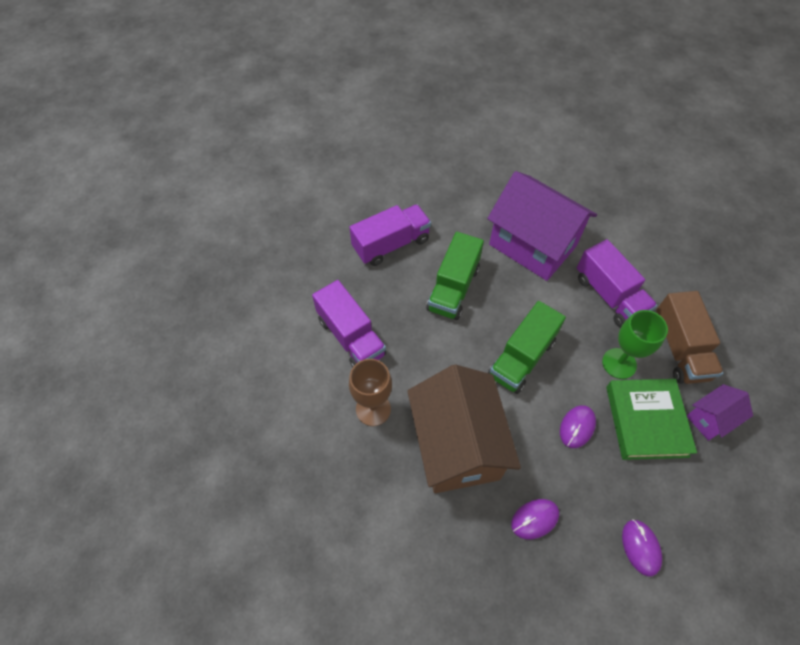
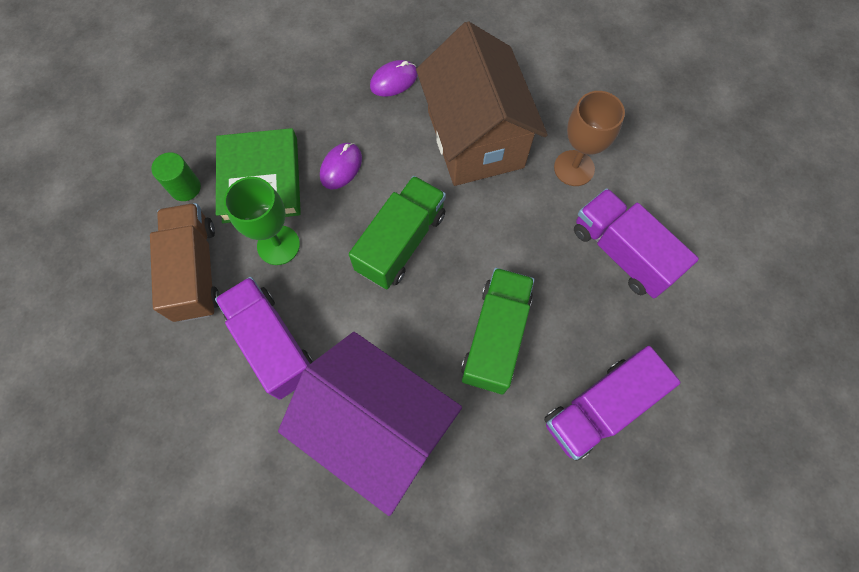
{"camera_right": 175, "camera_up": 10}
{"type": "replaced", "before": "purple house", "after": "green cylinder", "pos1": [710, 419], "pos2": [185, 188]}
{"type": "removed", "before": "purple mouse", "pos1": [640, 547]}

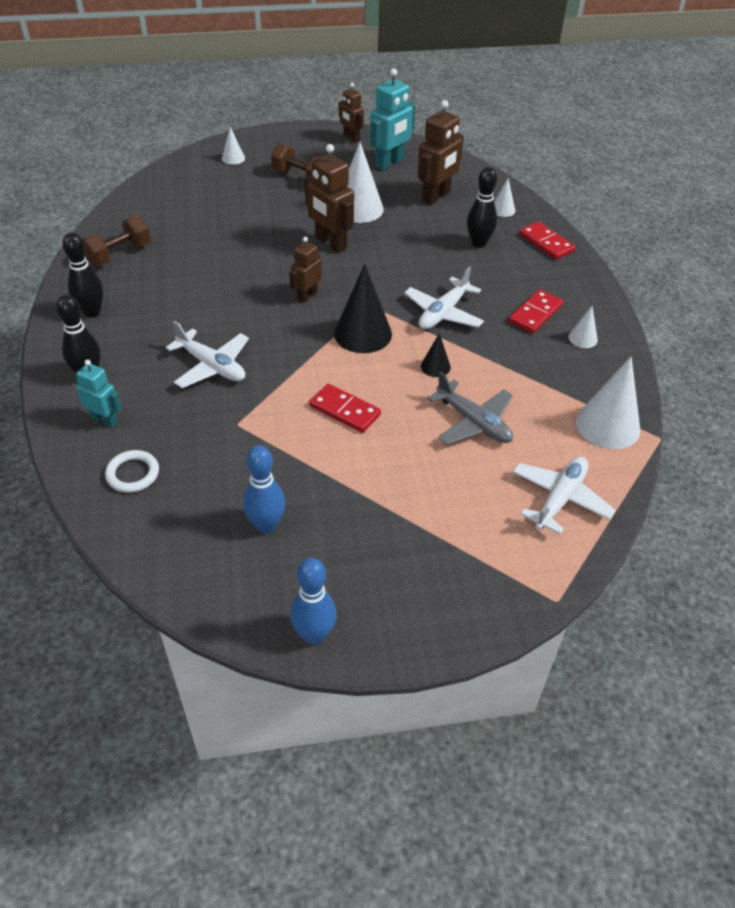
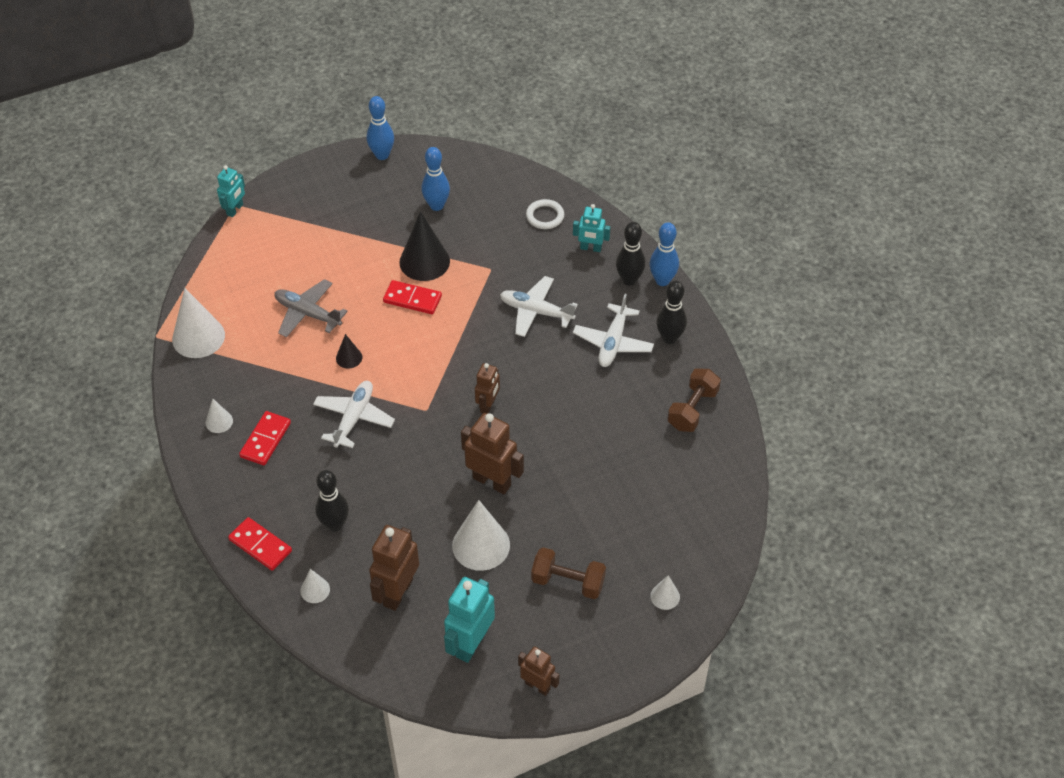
{"camera_right": 165, "camera_up": 5}
{"type": "added", "after": "turquoise robot", "pos2": [235, 210]}
{"type": "moved", "before": "black cone", "pos1": [363, 333], "pos2": [424, 261]}
{"type": "moved", "before": "white plane", "pos1": [560, 499], "pos2": [613, 342]}
{"type": "added", "after": "blue bowling pin", "pos2": [662, 280]}

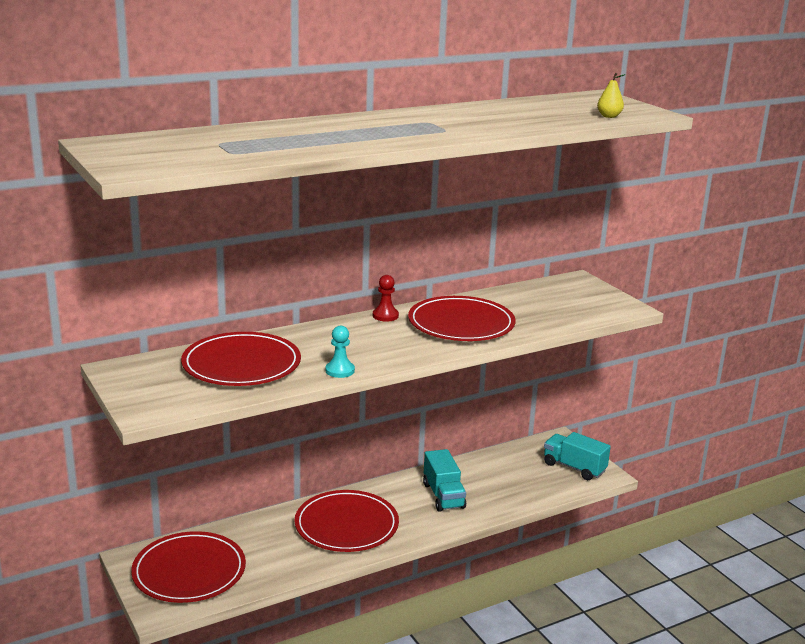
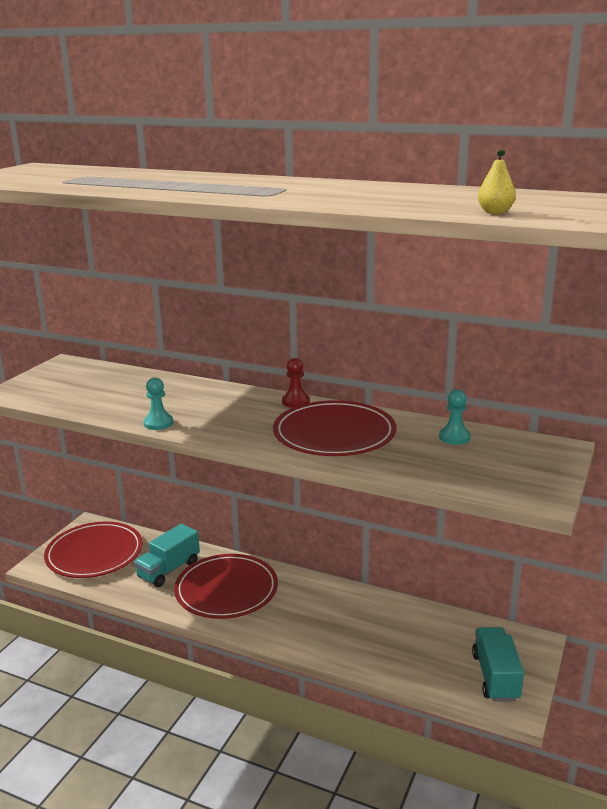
{"camera_right": 55, "camera_up": 0}
{"type": "moved", "before": "turquoise truck", "pos1": [443, 495], "pos2": [169, 570]}
{"type": "added", "after": "turquoise pawn", "pos2": [454, 437]}
{"type": "removed", "before": "red plate", "pos1": [241, 364]}

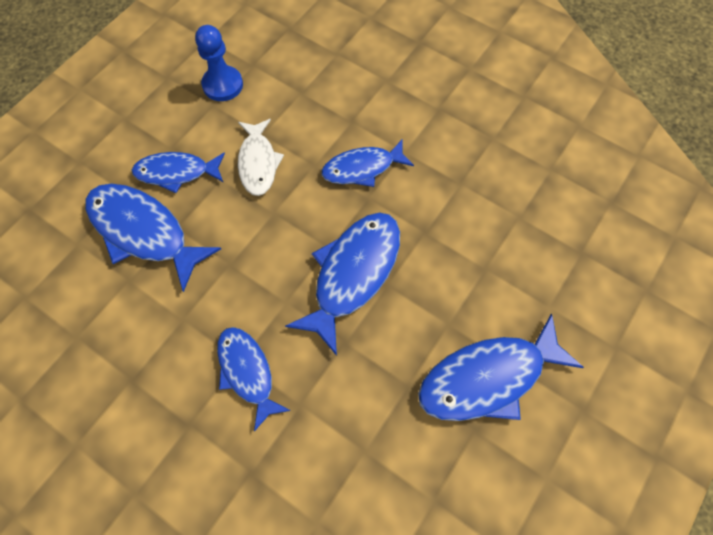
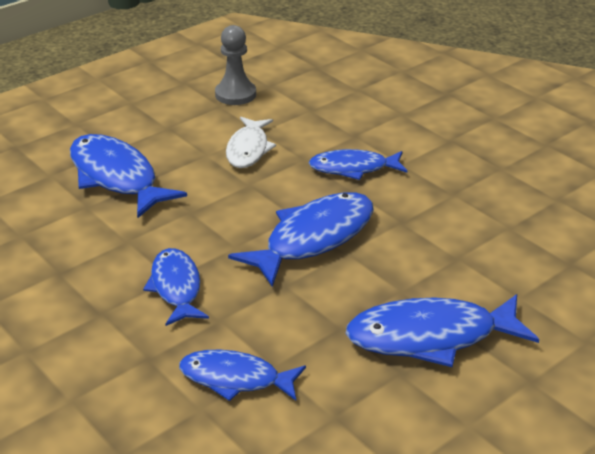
{"camera_right": 15, "camera_up": -30}
{"type": "moved", "before": "blue fish", "pos1": [176, 173], "pos2": [235, 379]}
{"type": "recoloured", "before": "blue pawn", "after": "grey pawn", "pos1": [222, 85], "pos2": [235, 94]}

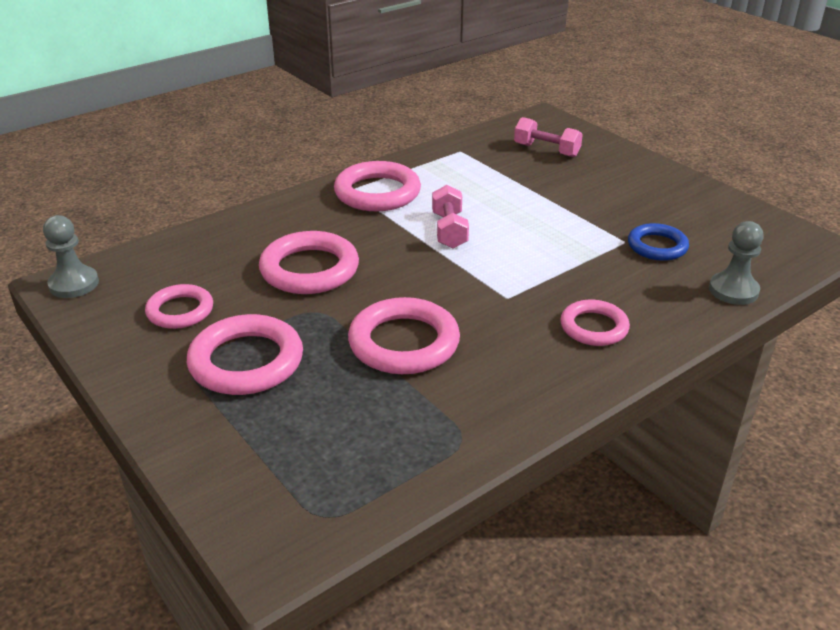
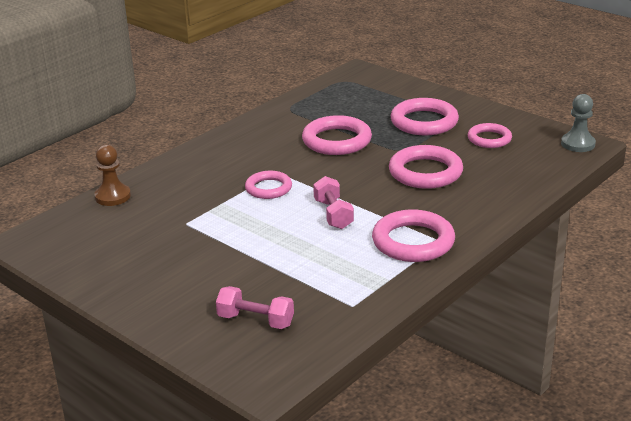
{"camera_right": 170, "camera_up": -5}
{"type": "recoloured", "before": "grey pawn", "after": "brown pawn", "pos1": [733, 290], "pos2": [113, 196]}
{"type": "moved", "before": "pink ring", "pos1": [594, 327], "pos2": [268, 188]}
{"type": "removed", "before": "blue ring", "pos1": [657, 246]}

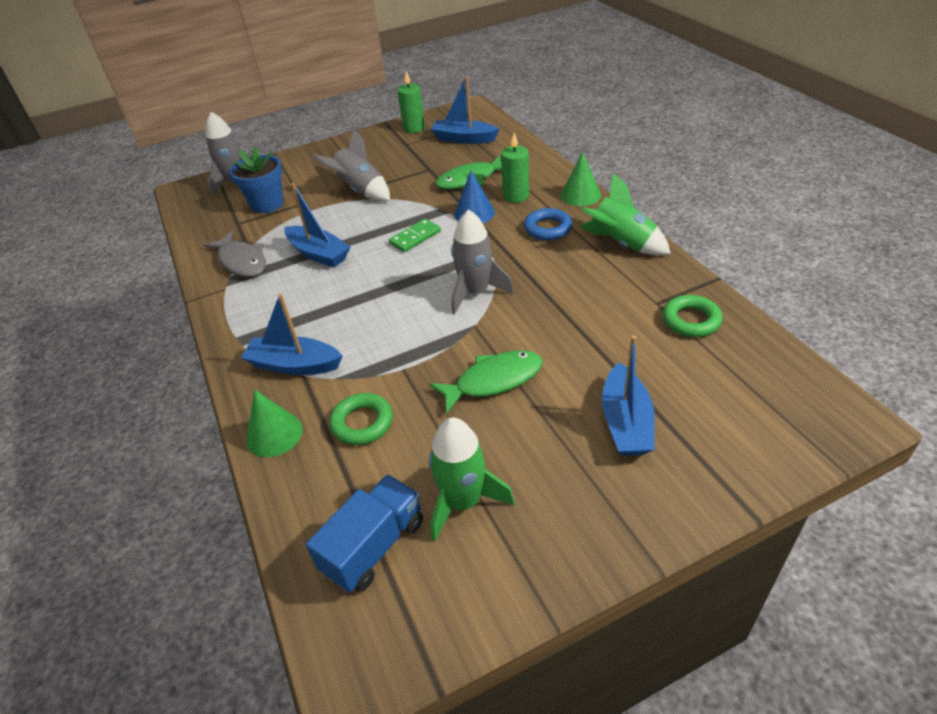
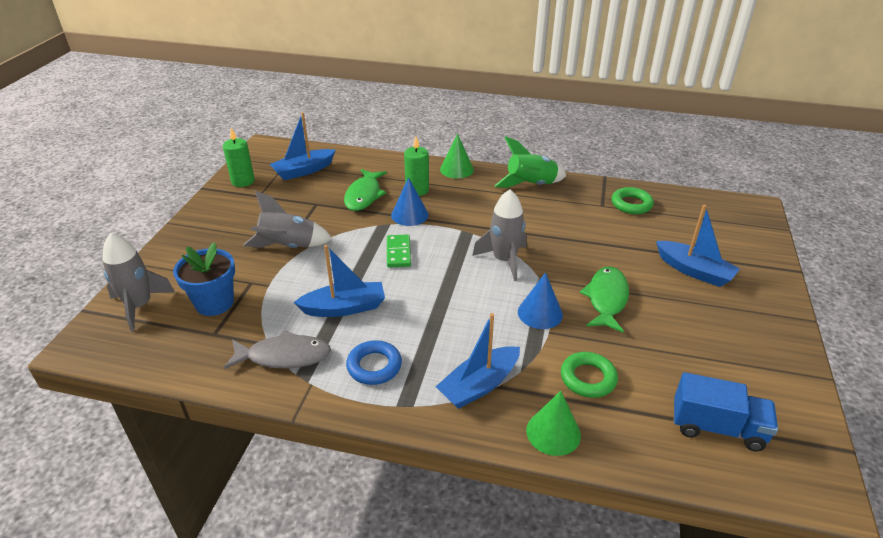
{"camera_right": -55, "camera_up": -5}
{"type": "moved", "before": "blue ring", "pos1": [547, 228], "pos2": [374, 366]}
{"type": "added", "after": "blue cone", "pos2": [540, 313]}
{"type": "turned", "before": "blue truck", "pos1": [374, 546], "pos2": [717, 427], "turn": 120}
{"type": "removed", "before": "green rocket", "pos1": [463, 502]}

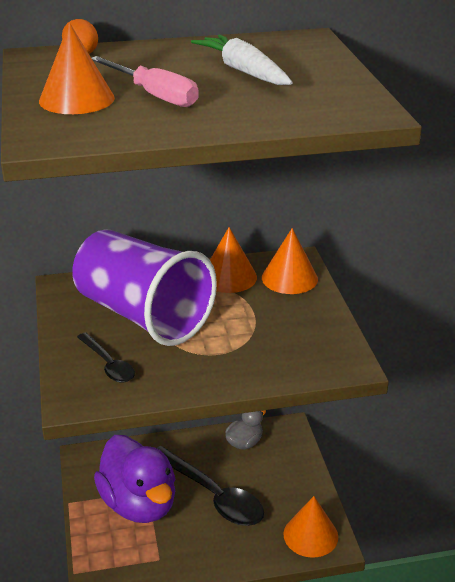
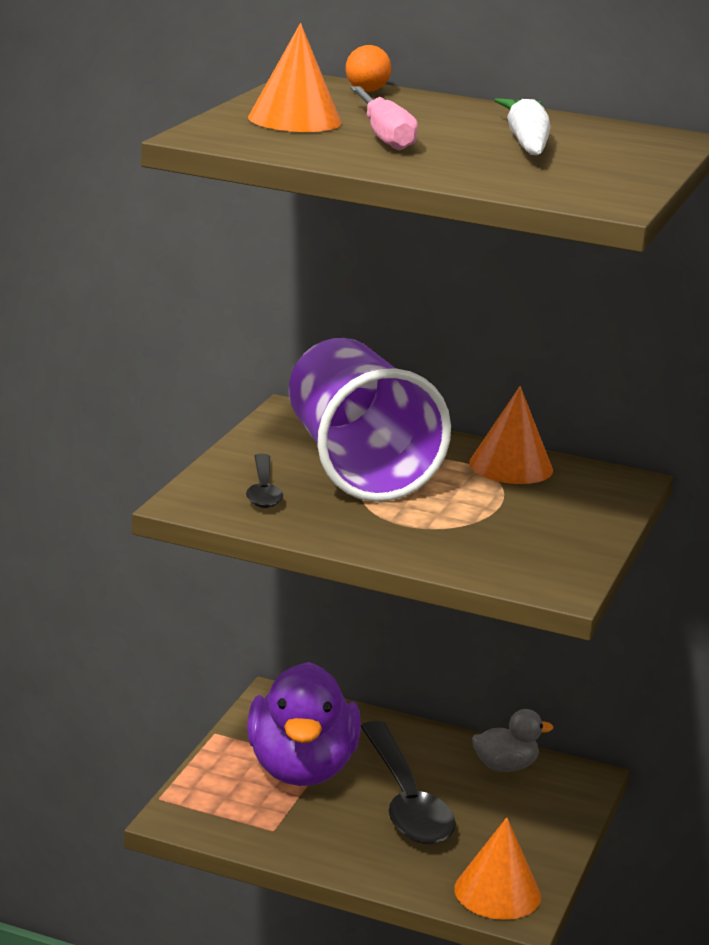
{"camera_right": 30, "camera_up": -10}
{"type": "removed", "before": "orange cone", "pos1": [289, 278]}

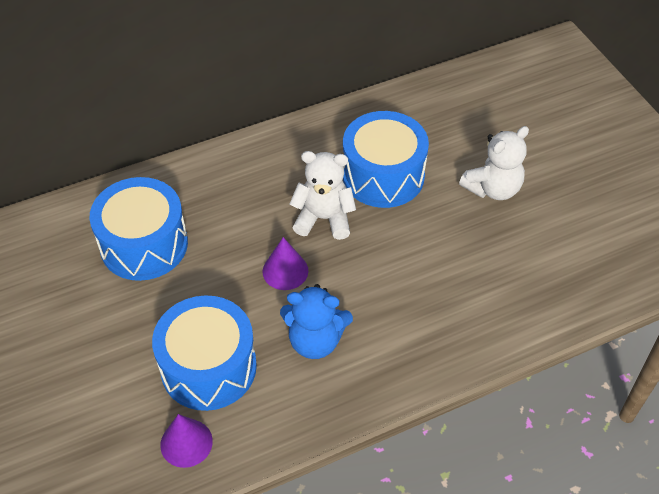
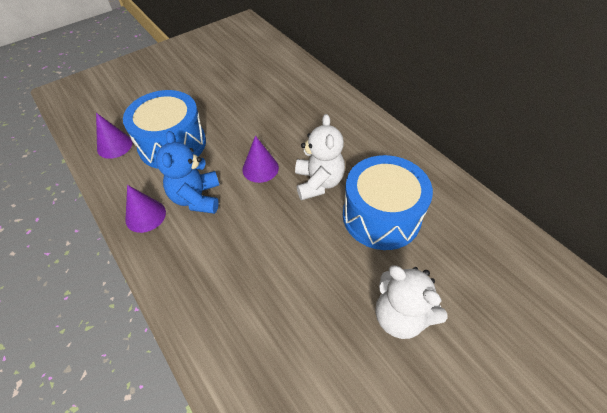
{"camera_right": 80, "camera_up": 0}
{"type": "added", "after": "purple cone", "pos2": [145, 216]}
{"type": "removed", "before": "blue drum", "pos1": [144, 244]}

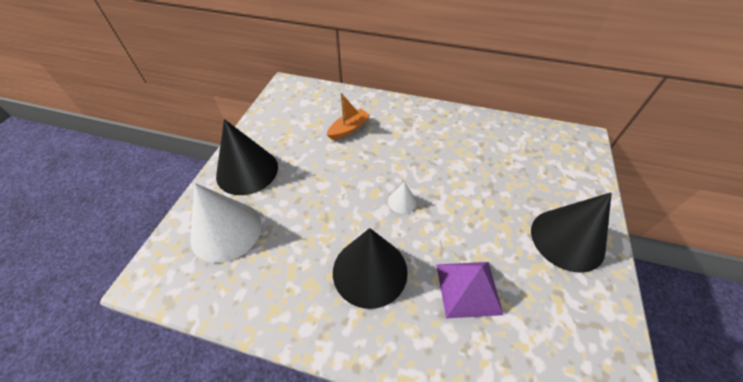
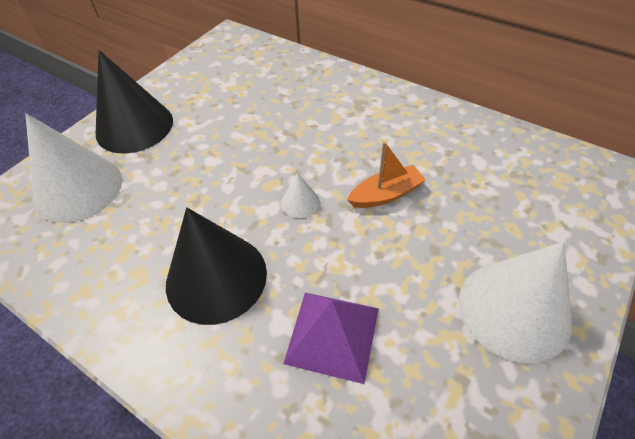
{"camera_right": 20, "camera_up": 0}
{"type": "moved", "before": "orange boat", "pos1": [348, 129], "pos2": [385, 194]}
{"type": "recoloured", "before": "black cone", "after": "white cone", "pos1": [567, 239], "pos2": [514, 309]}

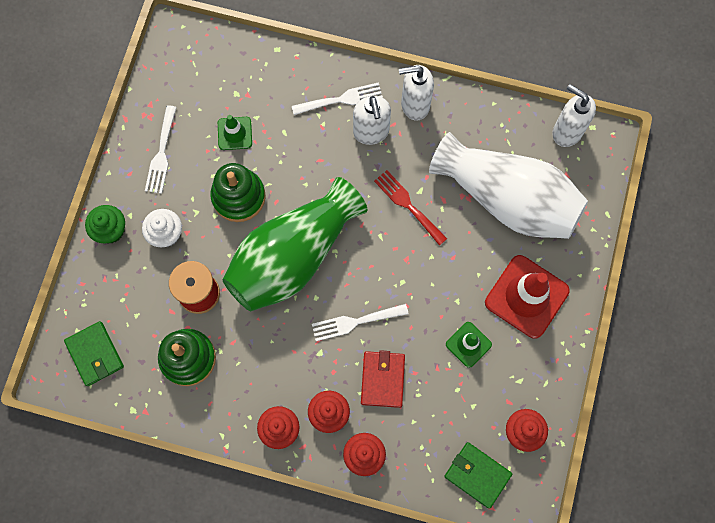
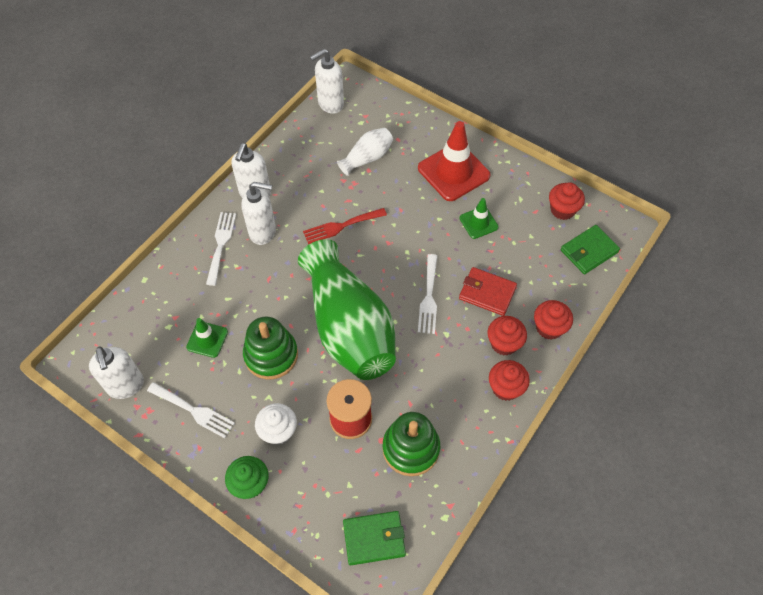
{"camera_right": -70, "camera_up": -15}
{"type": "added", "after": "white soap dispenser", "pos2": [126, 386]}
{"type": "resized", "before": "white vase", "pos1": [507, 199], "pos2": [367, 158], "scale": 0.45}

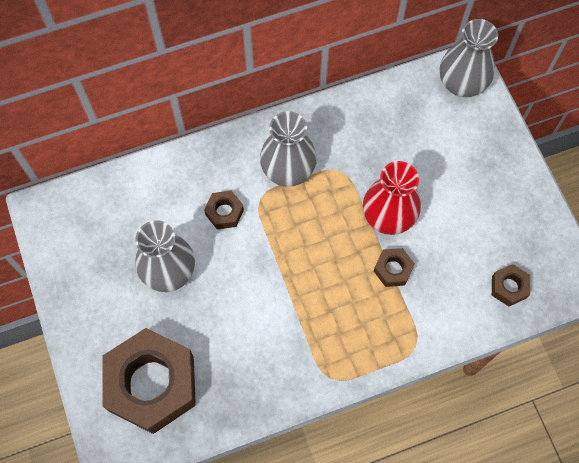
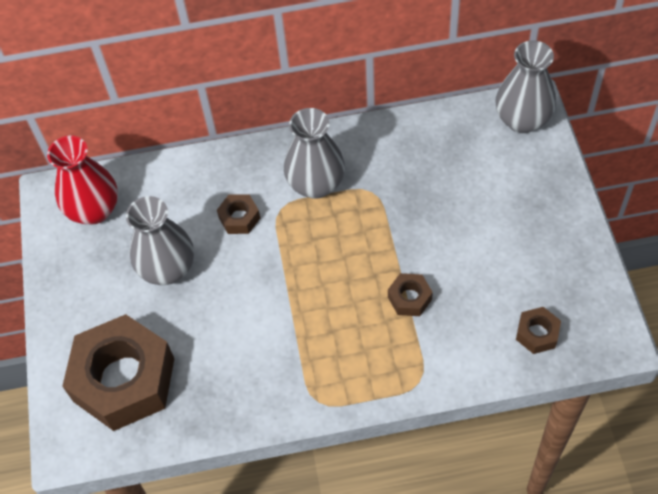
{"camera_right": 15, "camera_up": -10}
{"type": "moved", "before": "red vase", "pos1": [388, 216], "pos2": [94, 210]}

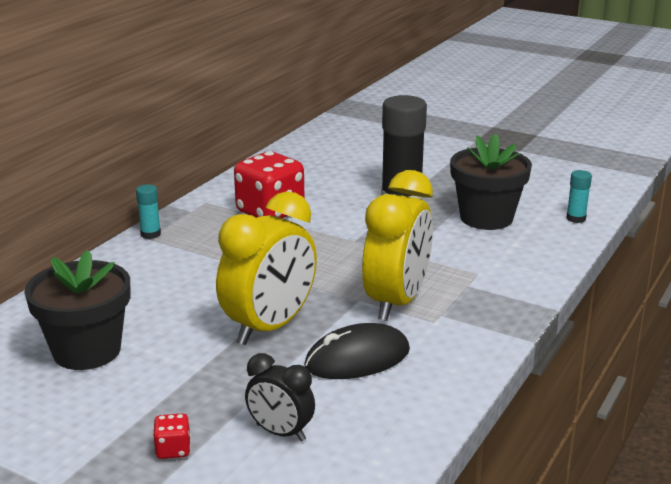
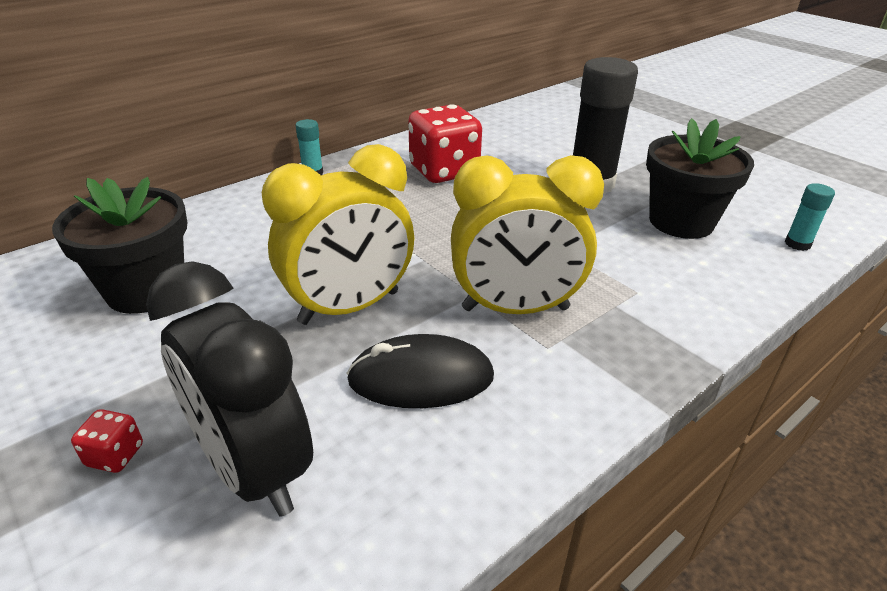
{"camera_right": 20, "camera_up": 10}
{"type": "resized", "before": "black clock", "pos1": [280, 432], "pos2": [253, 469], "scale": 1.86}
{"type": "turned", "before": "yellow clock", "pos1": [396, 302], "pos2": [515, 309], "turn": 45}

